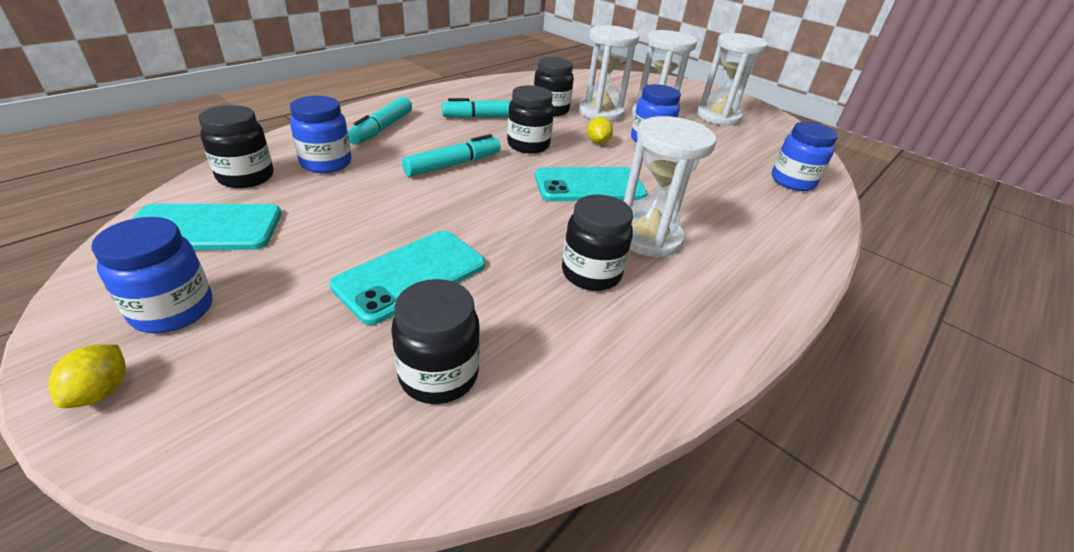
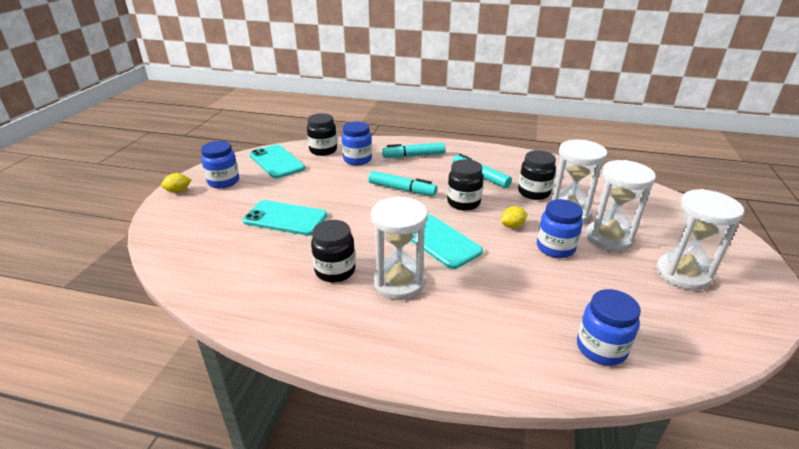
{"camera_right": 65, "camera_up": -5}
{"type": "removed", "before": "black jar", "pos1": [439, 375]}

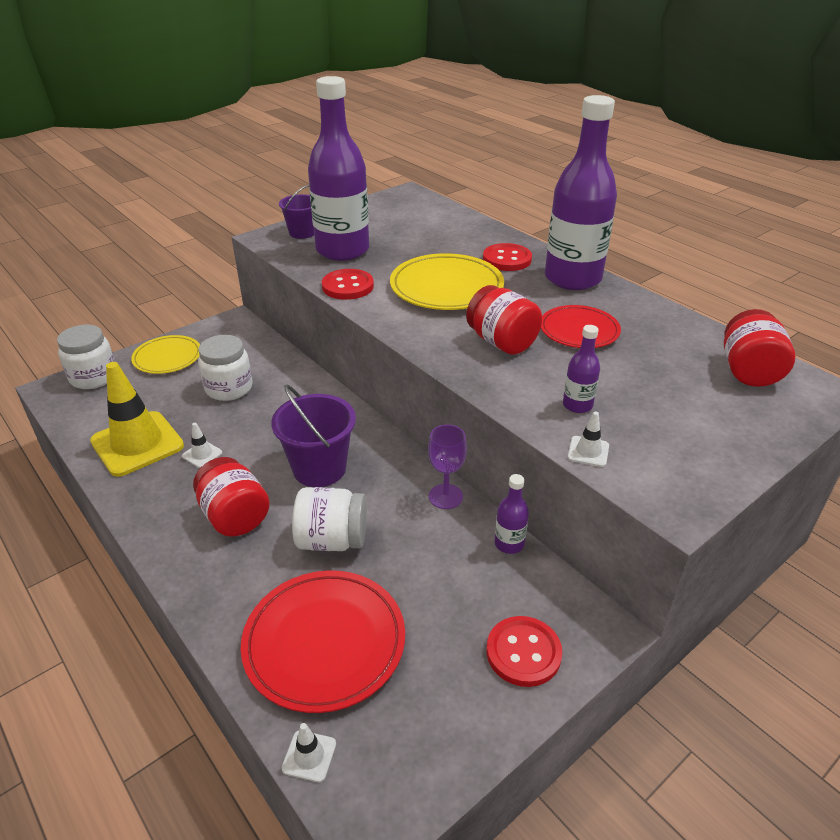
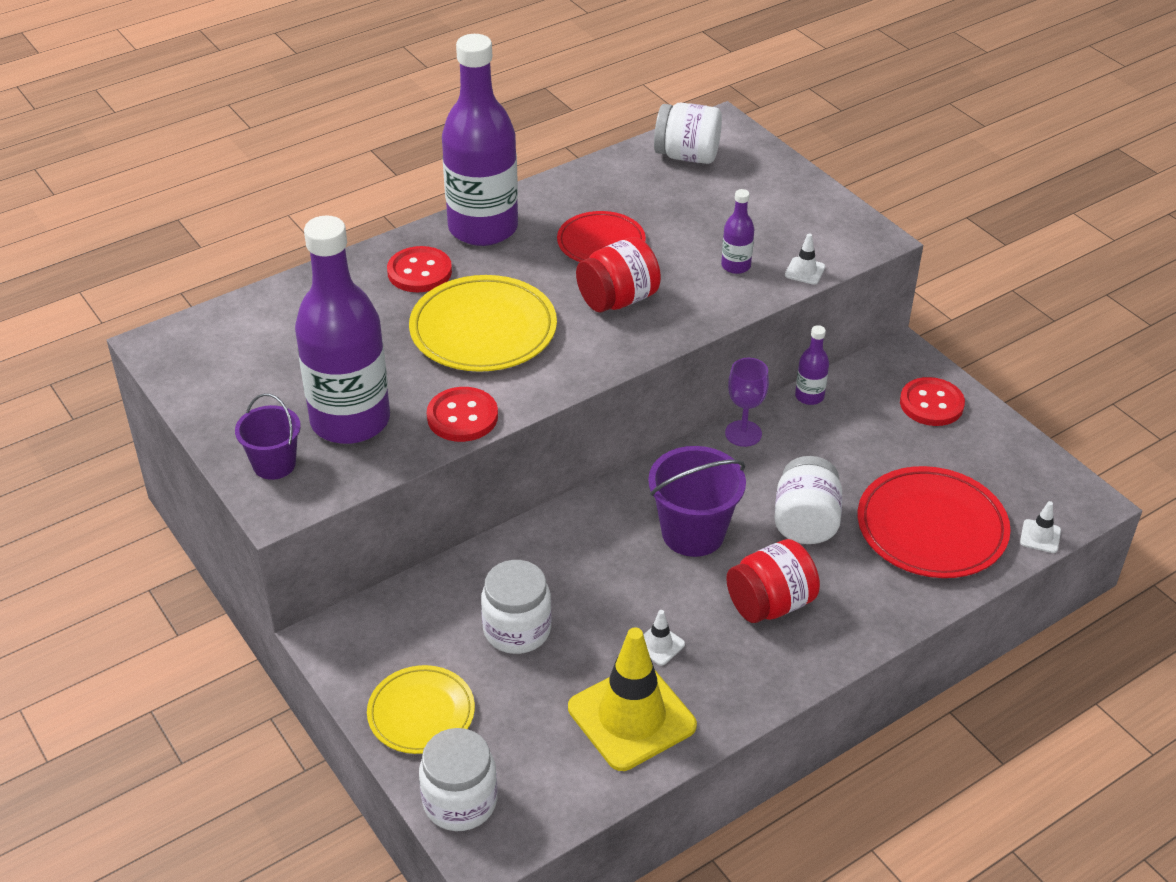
{"camera_right": -85, "camera_up": 5}
{"type": "recoloured", "before": "red jar", "after": "white jar", "pos1": [748, 371], "pos2": [687, 156]}

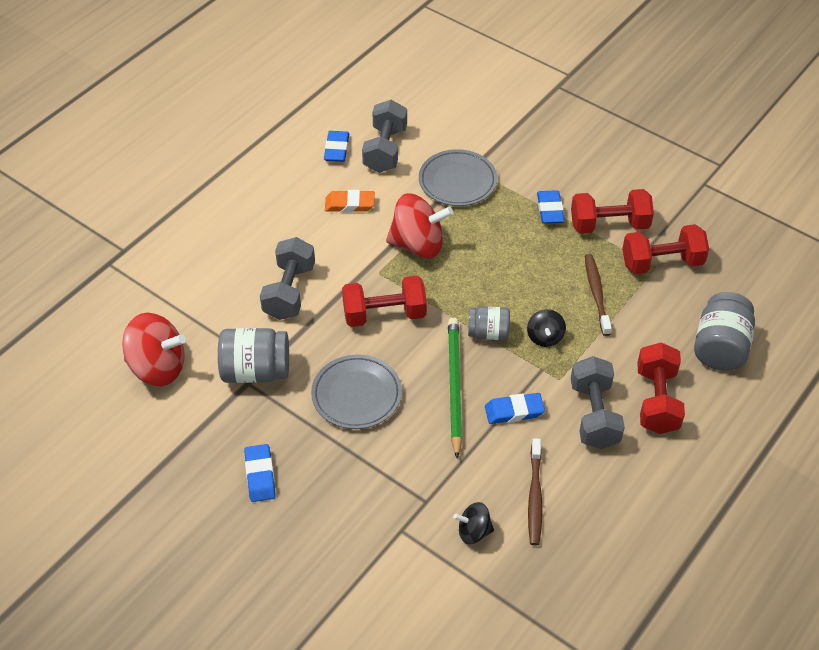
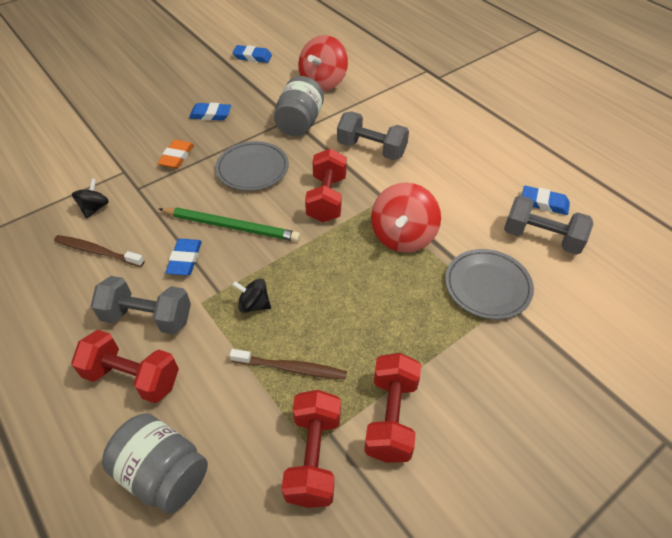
{"camera_right": 105, "camera_up": 0}
{"type": "moved", "before": "orange eraser", "pos1": [349, 204], "pos2": [177, 157]}
{"type": "moved", "before": "blue eraser", "pos1": [550, 210], "pos2": [252, 57]}
{"type": "removed", "before": "grey jar", "pos1": [488, 333]}

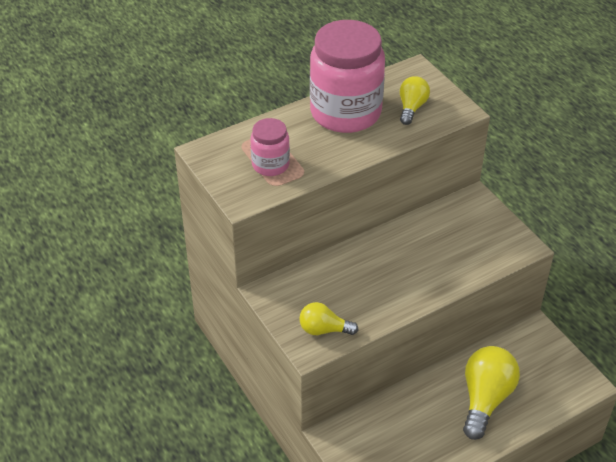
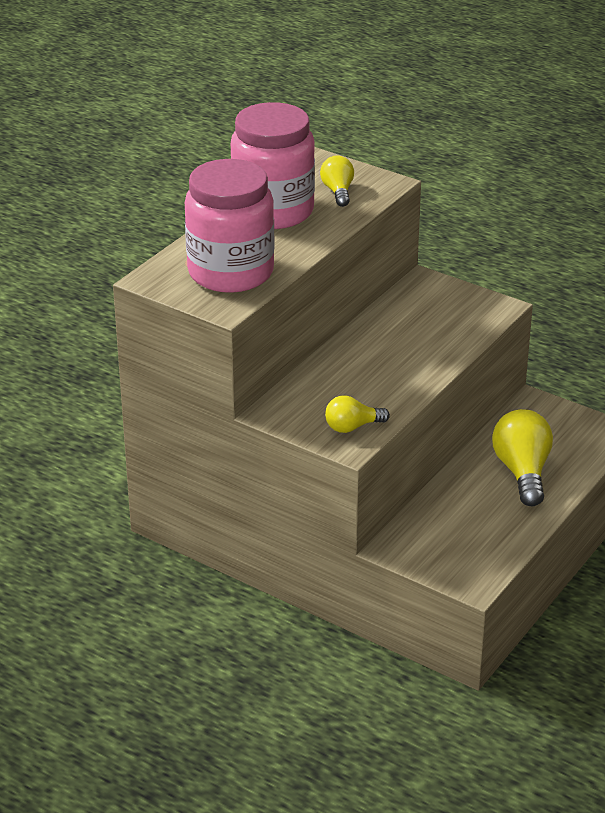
{"camera_right": -25, "camera_up": -10}
{"type": "resized", "before": "pink jar", "pos1": [270, 165], "pos2": [231, 272], "scale": 1.99}

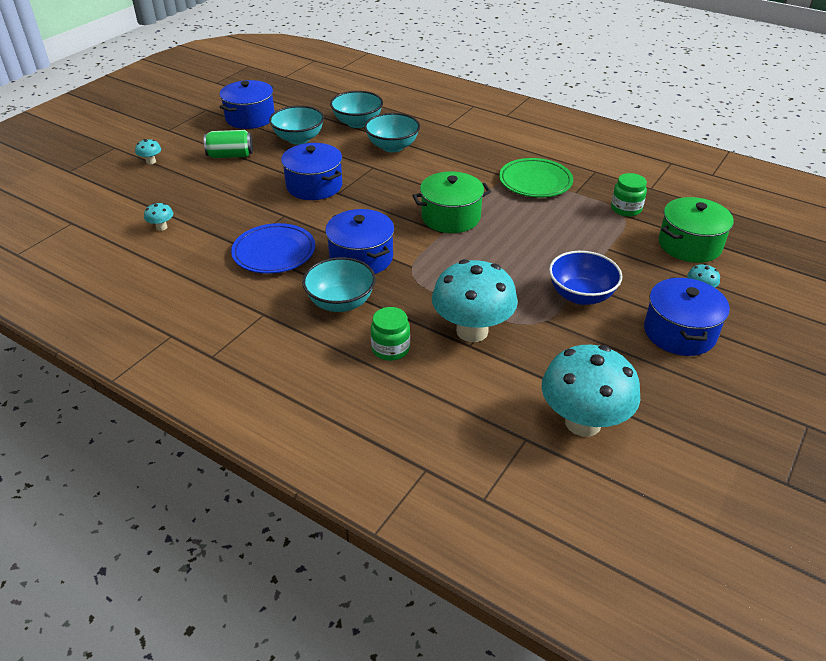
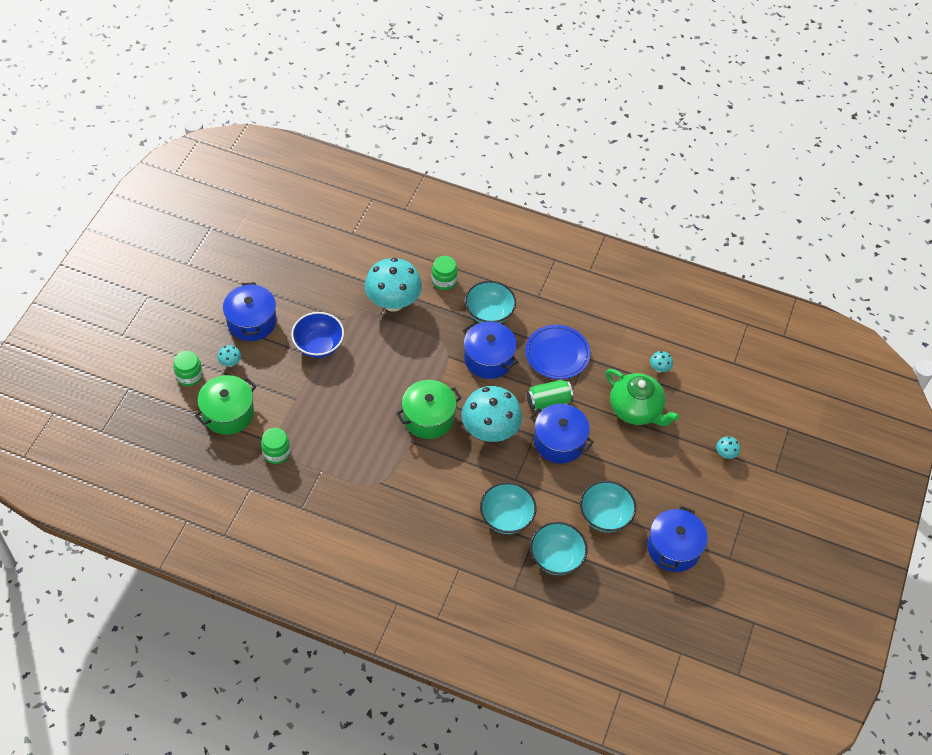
{"camera_right": 165, "camera_up": 15}
{"type": "added", "after": "green jar", "pos2": [189, 376]}
{"type": "moved", "before": "turquoise mushroom", "pos1": [583, 422], "pos2": [490, 431]}
{"type": "moved", "before": "green can", "pos1": [230, 155], "pos2": [548, 401]}
{"type": "added", "after": "green teapot", "pos2": [636, 409]}
{"type": "removed", "before": "green plate", "pos1": [535, 182]}

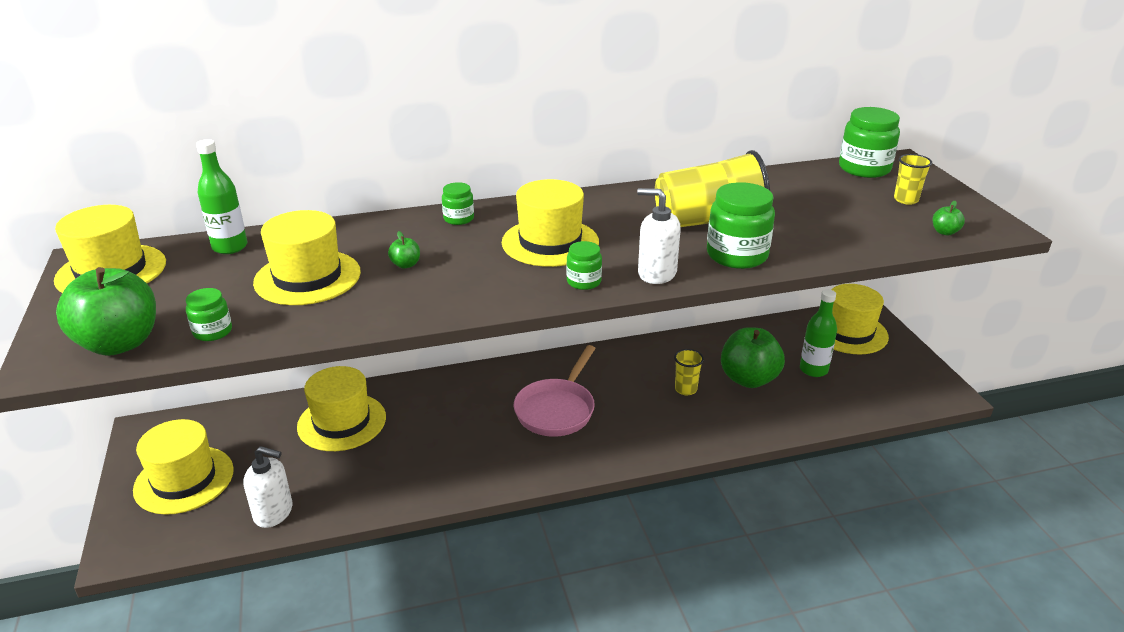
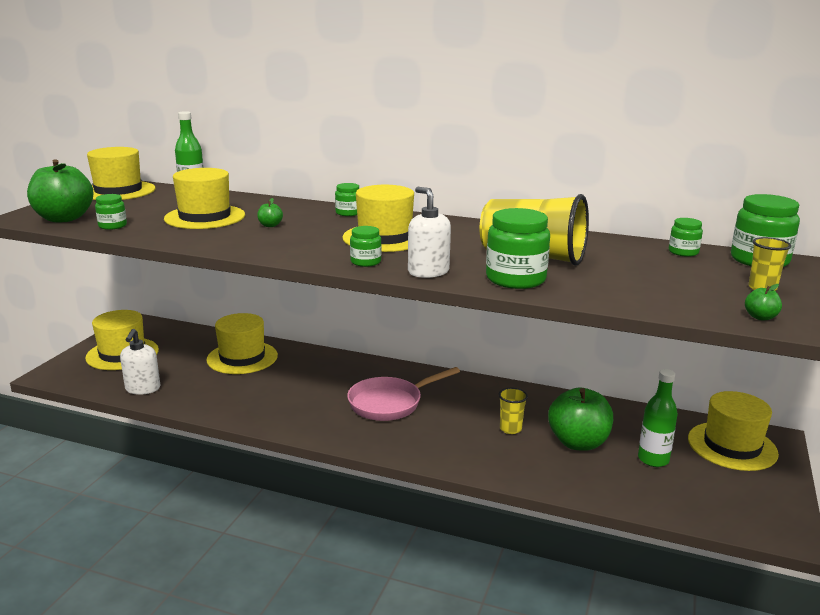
{"camera_right": 35, "camera_up": -10}
{"type": "turned", "before": "white soap dispenser", "pos1": [273, 512], "pos2": [142, 389], "turn": 45}
{"type": "added", "after": "green jar", "pos2": [683, 252]}

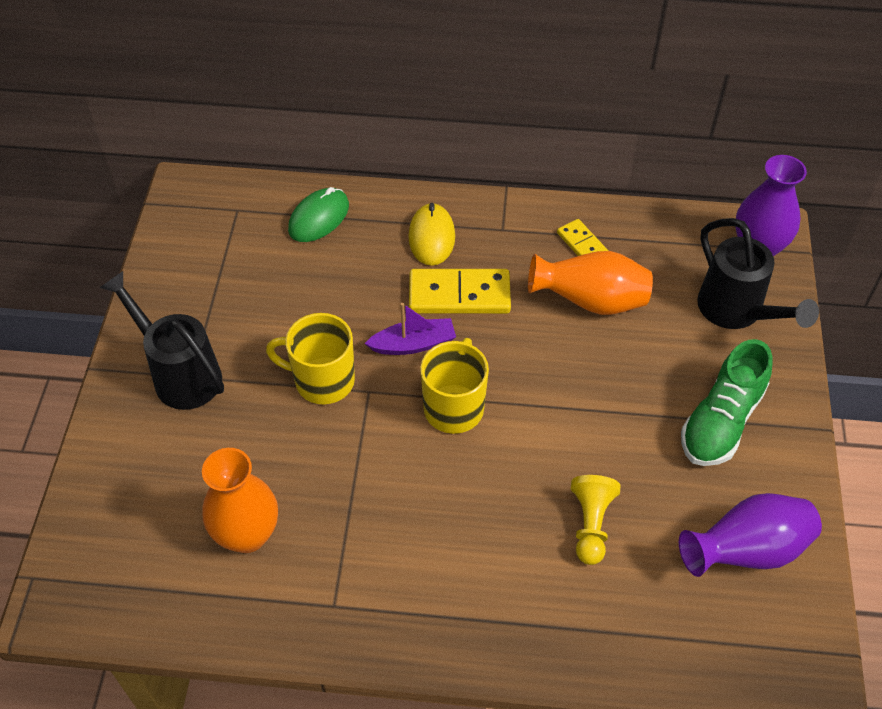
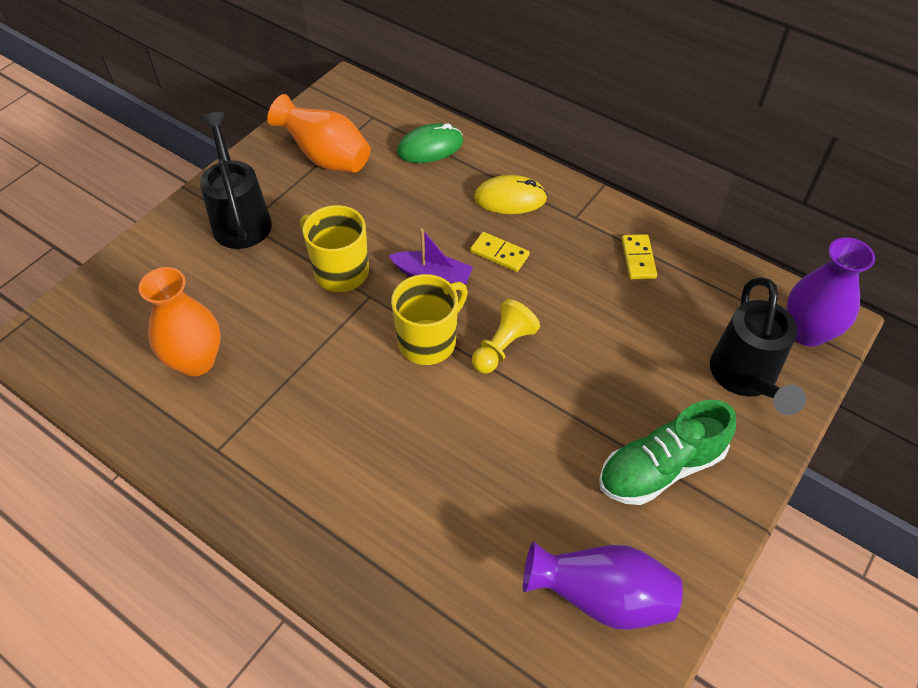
{"camera_right": 30, "camera_up": 0}
{"type": "moved", "before": "orange vase", "pos1": [590, 301], "pos2": [326, 157]}
{"type": "resized", "before": "yellow domino", "pos1": [459, 295], "pos2": [499, 254], "scale": 0.56}
{"type": "moved", "before": "yellow pawn", "pos1": [591, 524], "pos2": [503, 347]}
{"type": "turned", "before": "yellow mouse", "pos1": [431, 237], "pos2": [510, 198], "turn": 60}

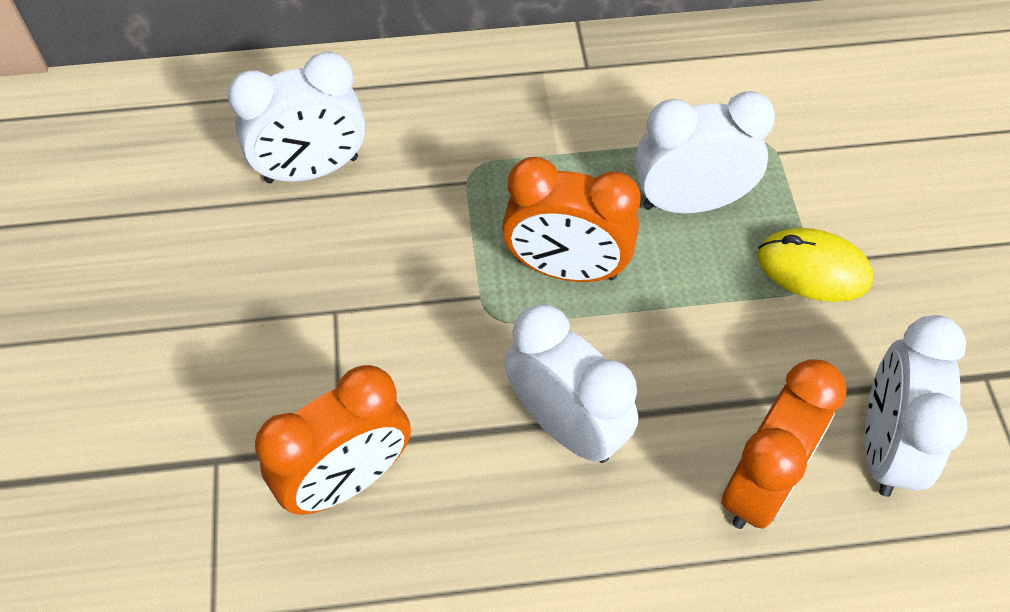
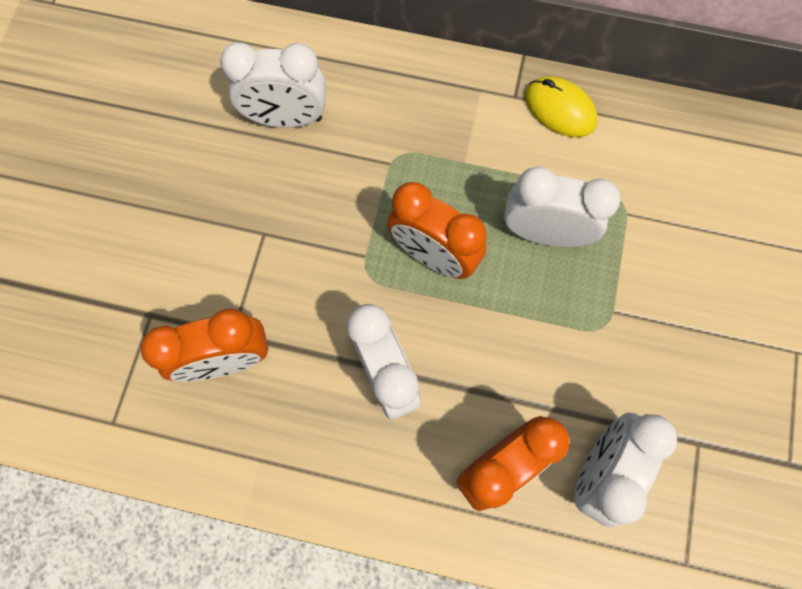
{"camera_right": 20, "camera_up": 15}
{"type": "moved", "before": "yellow mouse", "pos1": [813, 268], "pos2": [560, 109]}

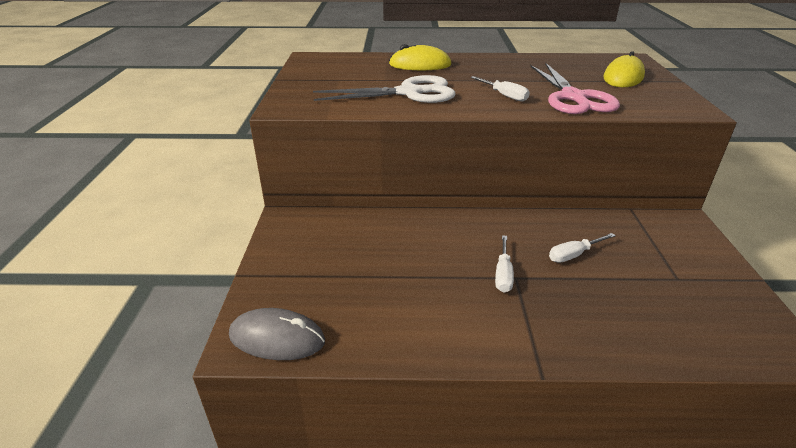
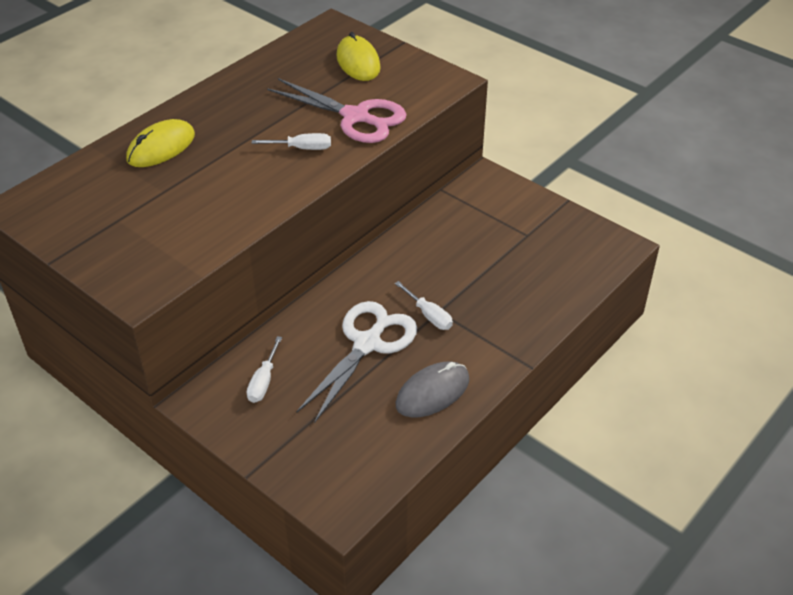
{"camera_right": -50, "camera_up": 10}
{"type": "moved", "before": "white screwdriver", "pos1": [574, 255], "pos2": [263, 381]}
{"type": "moved", "before": "white scissors", "pos1": [409, 93], "pos2": [367, 344]}
{"type": "moved", "before": "grey mouse", "pos1": [277, 338], "pos2": [432, 392]}

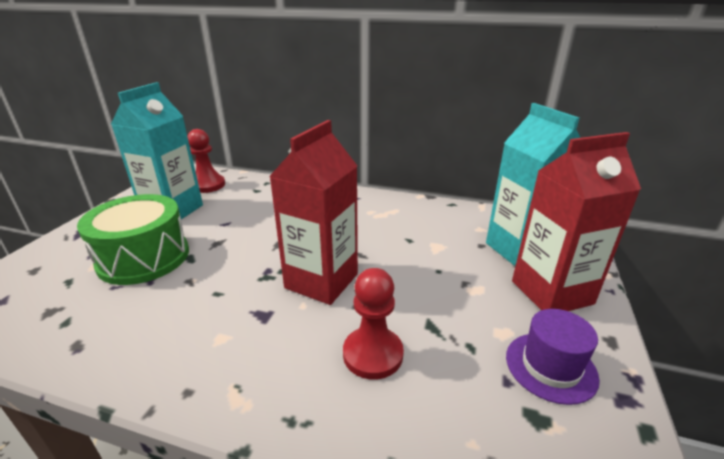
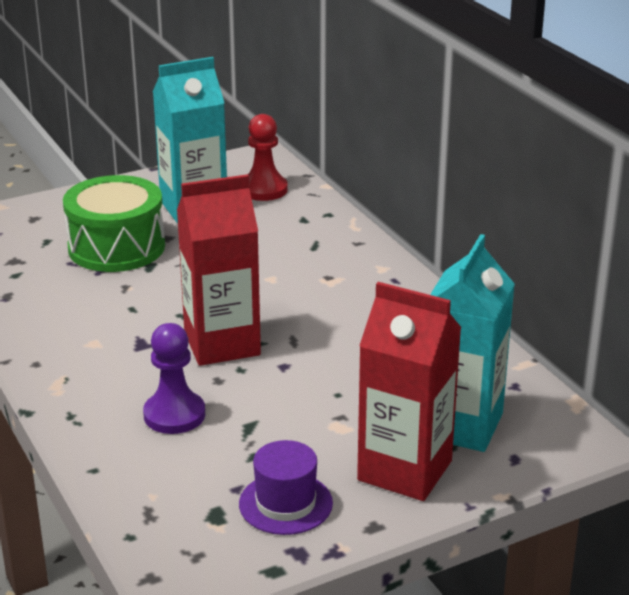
{"camera_right": 45, "camera_up": 0}
{"type": "recoloured", "before": "red pawn", "after": "purple pawn", "pos1": [373, 354], "pos2": [174, 415]}

